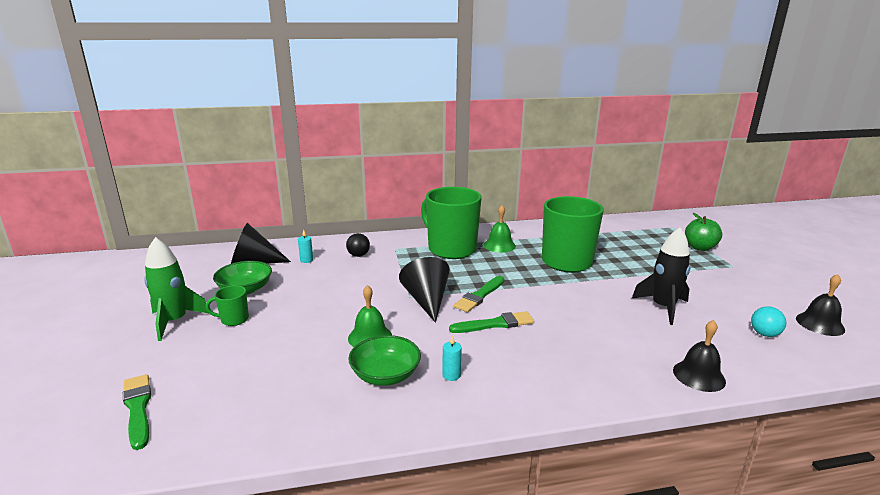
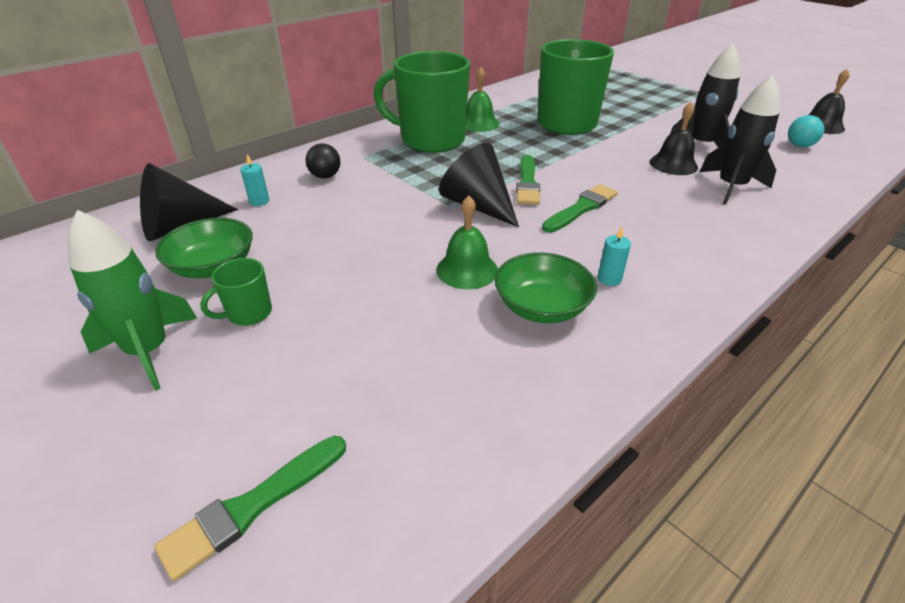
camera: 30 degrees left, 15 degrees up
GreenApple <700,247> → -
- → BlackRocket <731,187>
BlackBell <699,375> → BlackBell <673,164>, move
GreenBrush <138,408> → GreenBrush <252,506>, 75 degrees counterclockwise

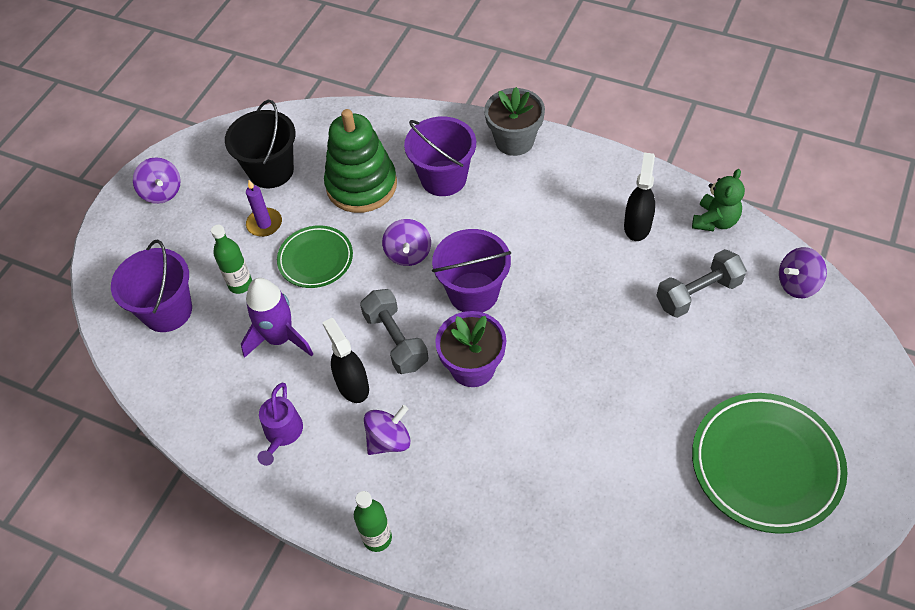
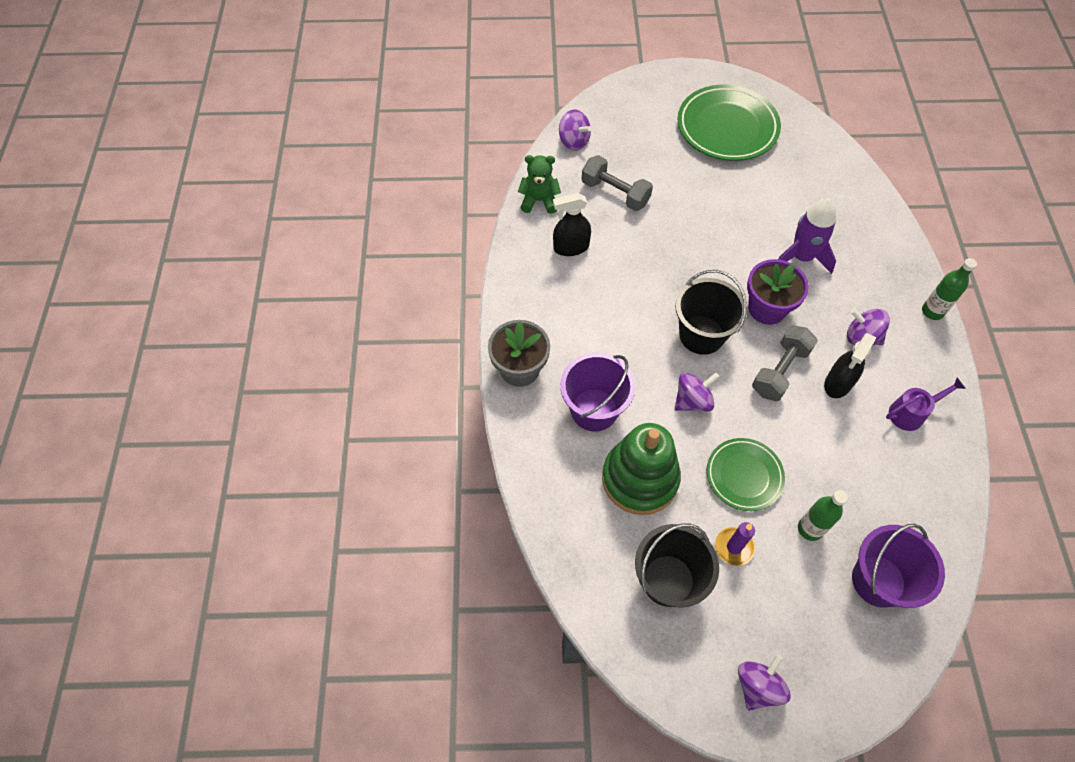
camera: 120 degrees left, 5 degrees up
PurpleRocket <280,338> → PurpleRocket <801,257>, move
PurpleBucket <473,293> → BlackBucket <701,335>

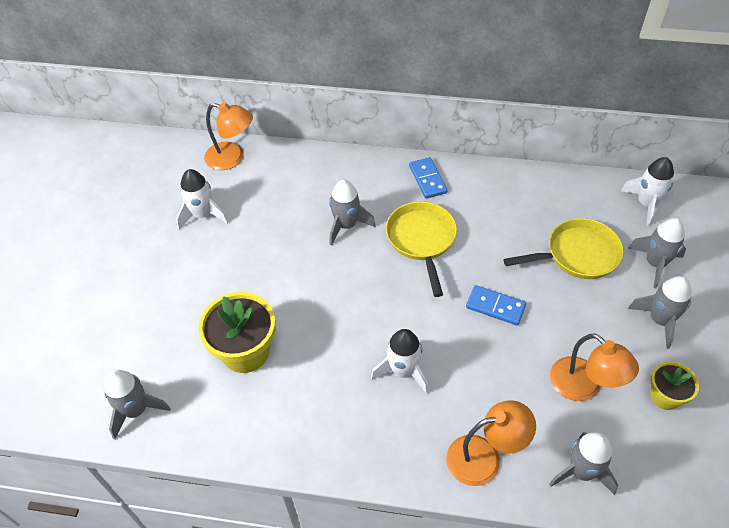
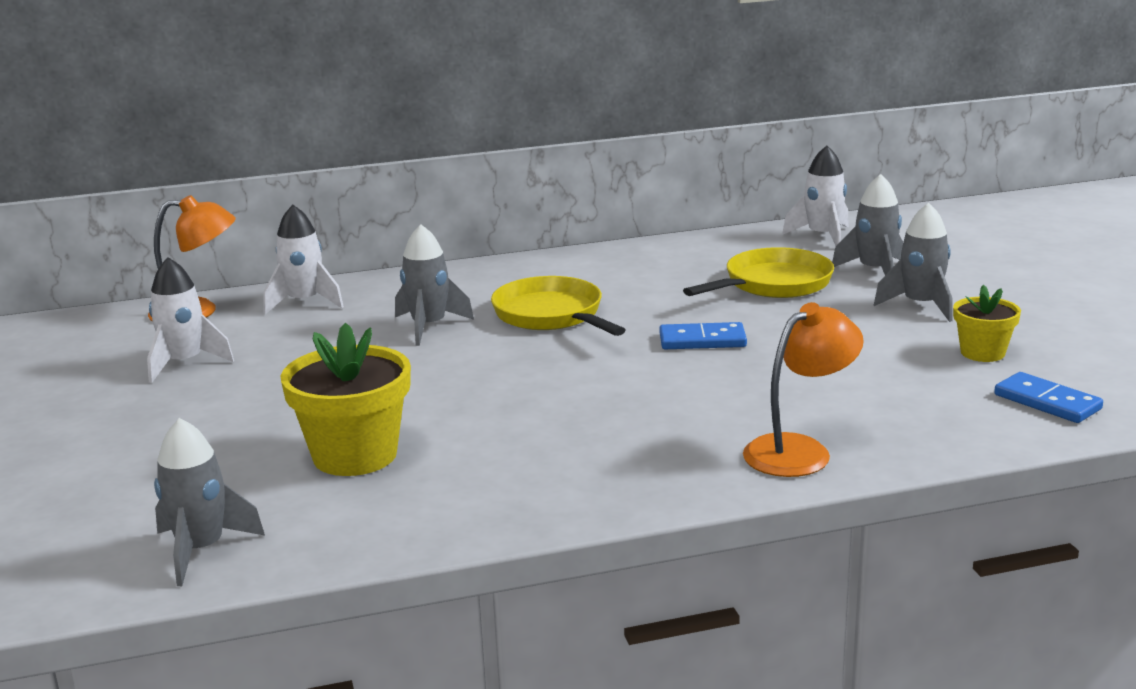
camera: 25 degrees left, 30 degrees down
GreyRocket <581,471> → -
OrangeLamp <583,387> → -
WhiteRocket <403,371> → WhiteRocket <304,302>, move
BlueDomino <427,179> → BlueDomino <1047,402>, move

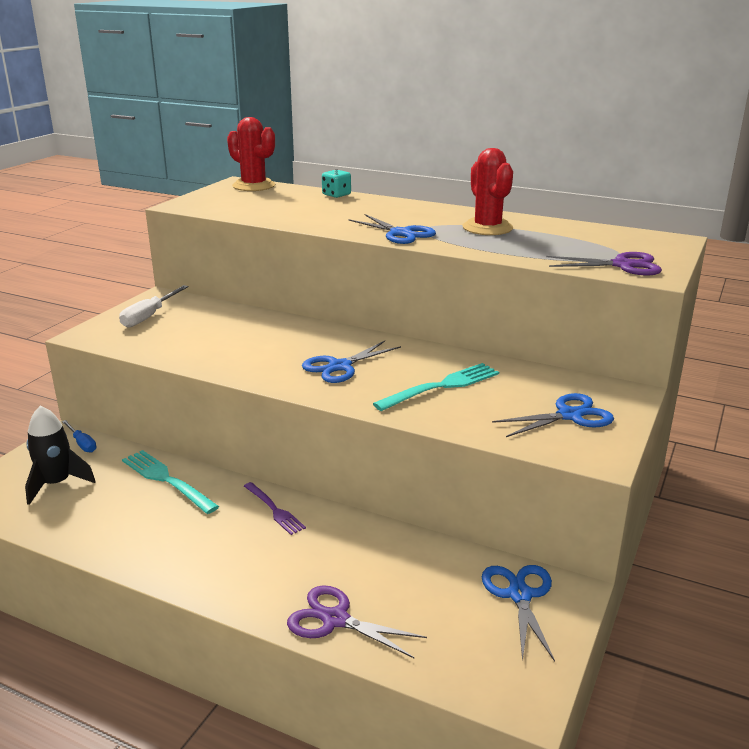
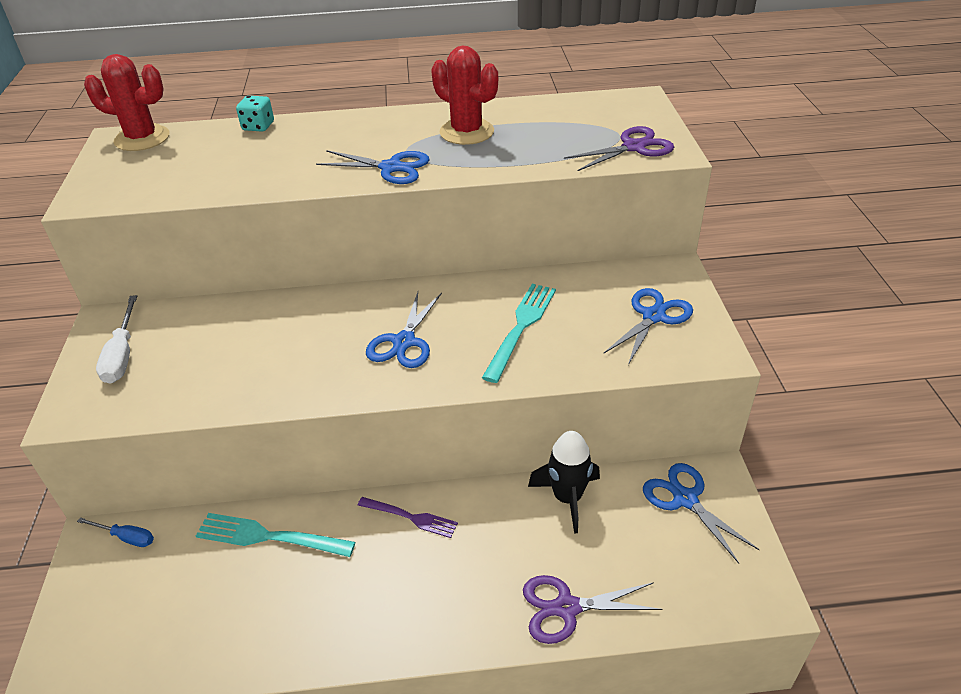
camera: 30 degrees left, 15 degrees up
BlackRocket <56,484> → BlackRocket <567,498>, move

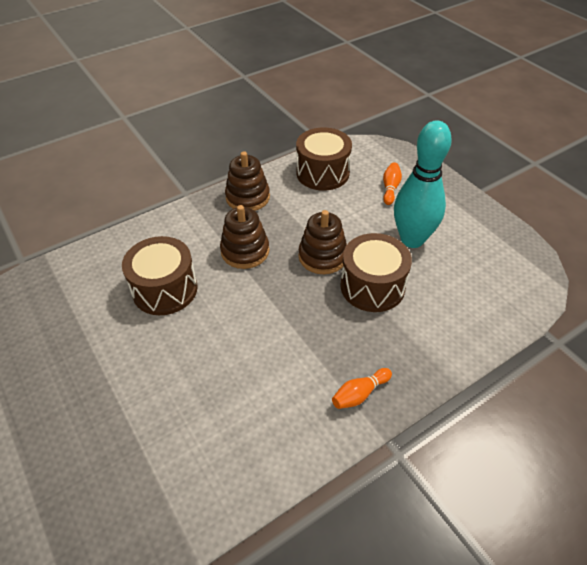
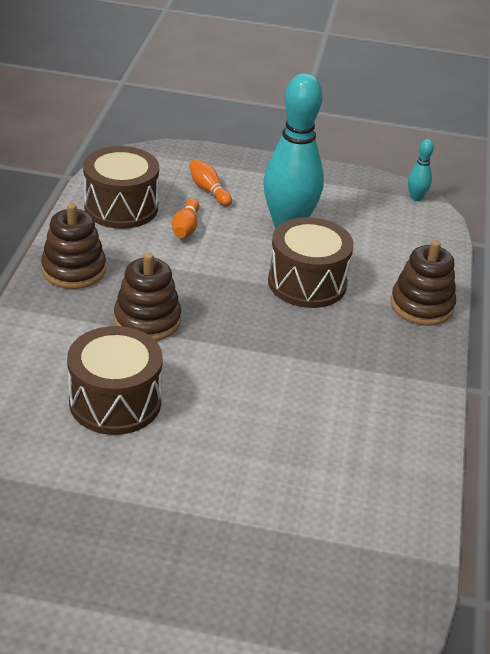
camera: 50 degrees left, 10 degrees down
- → TurquoiseBowlingPin <416,198>
BrownStackingToy <322,256> → BrownStackingToy <421,305>, move
OrangeBowlingPin <359,394> → OrangeBowlingPin <186,227>, move

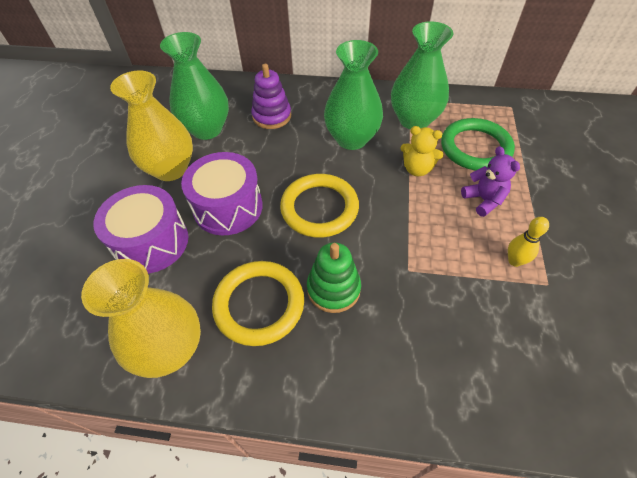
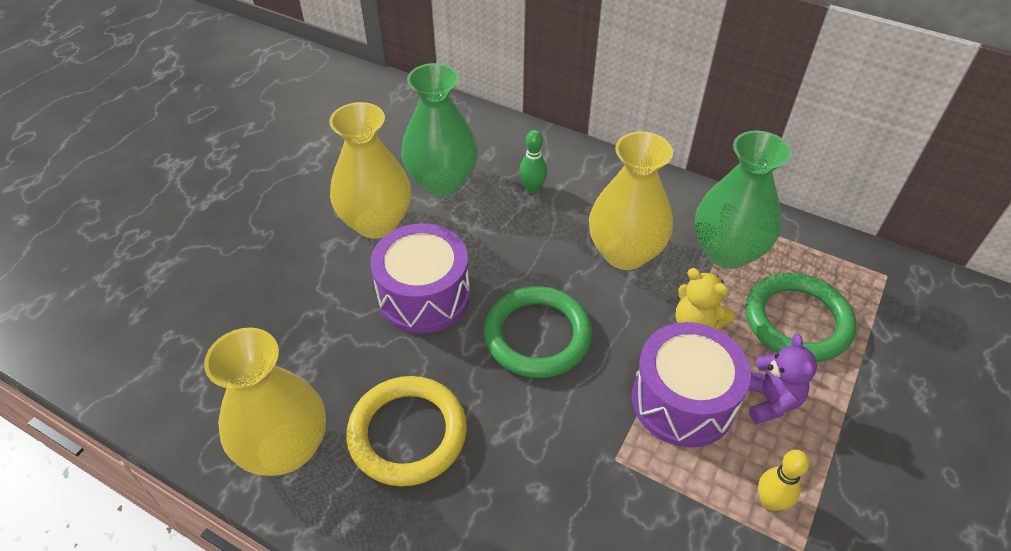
camera: 20 degrees right, 5 degrees down
GreenStackingToy <333,289> → -
PurpleDrum <151,242> → PurpleDrum <682,400>, move
PurpleStackingToy <272,116> → GreenBowlingPin <532,188>
YellowRing <319,208> → GreenRing <537,335>
GreenVase <352,139> → YellowVase <625,253>

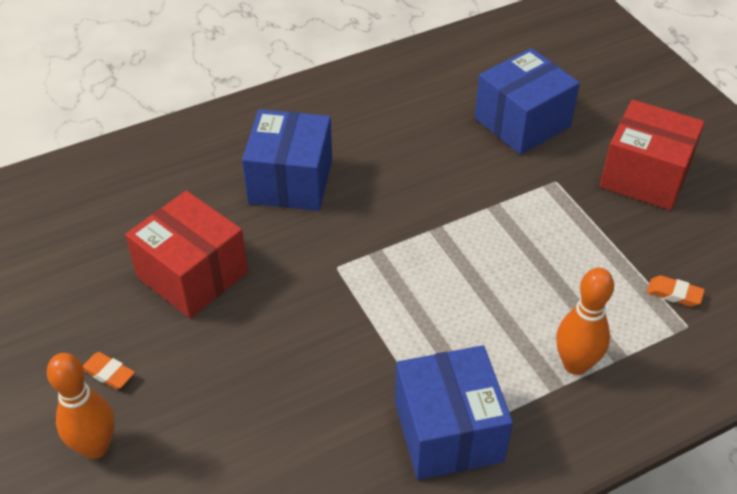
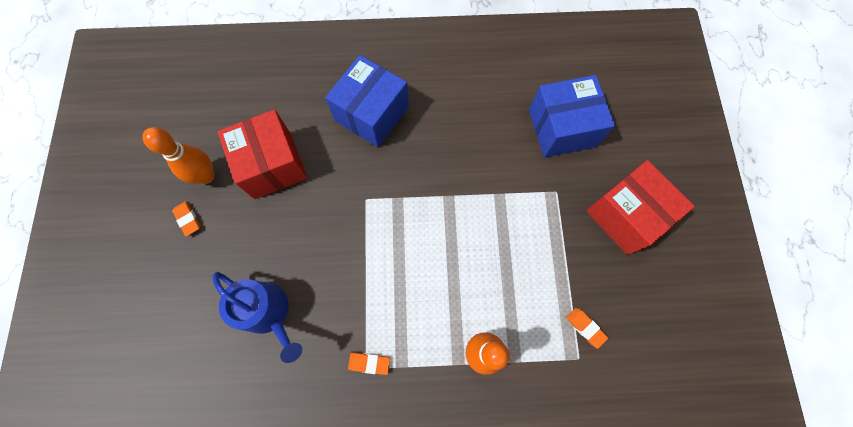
camera: 25 degrees right, 25 degrees up
- → BlueWateringCan <269,313>
OrangeBowlingPin <95,447> → OrangeBowlingPin <206,176>, move
BlueBox <448,431> → OrangeEraser <369,363>

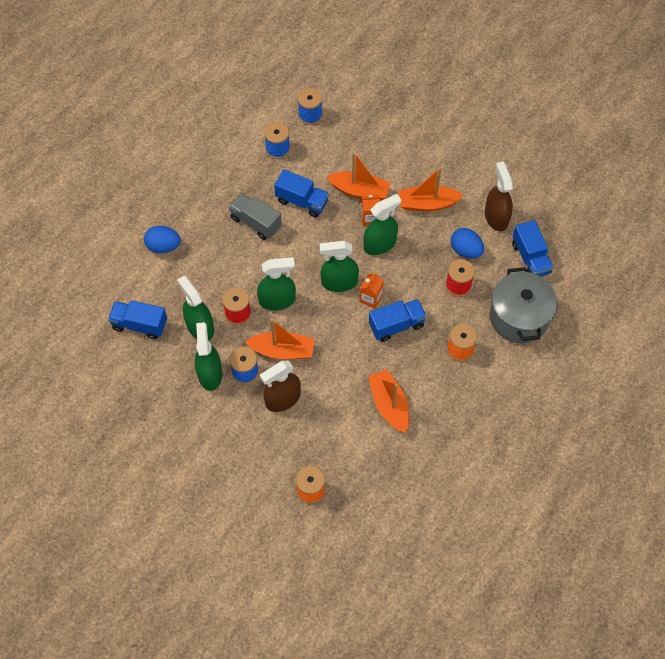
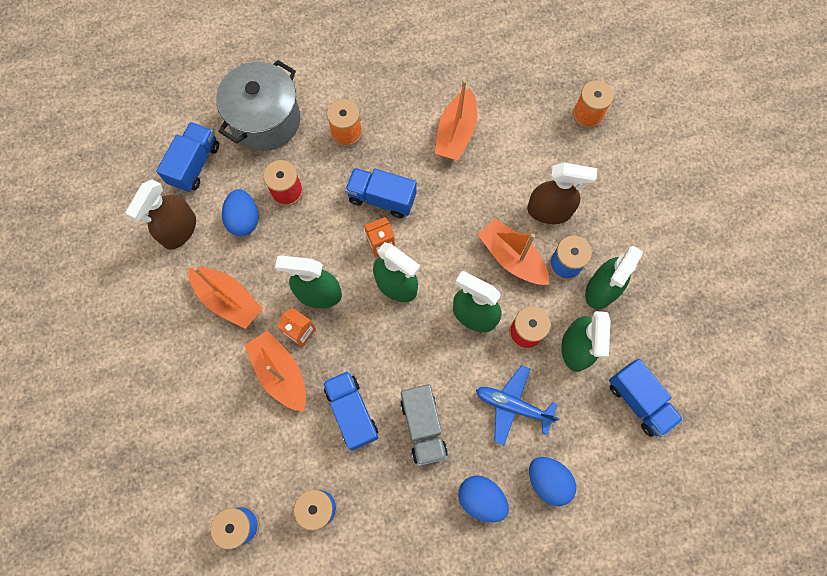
camera: 140 degrees left, 10 degrees up
- → BlueEgg <481,498>
- → BluePlane <512,406>

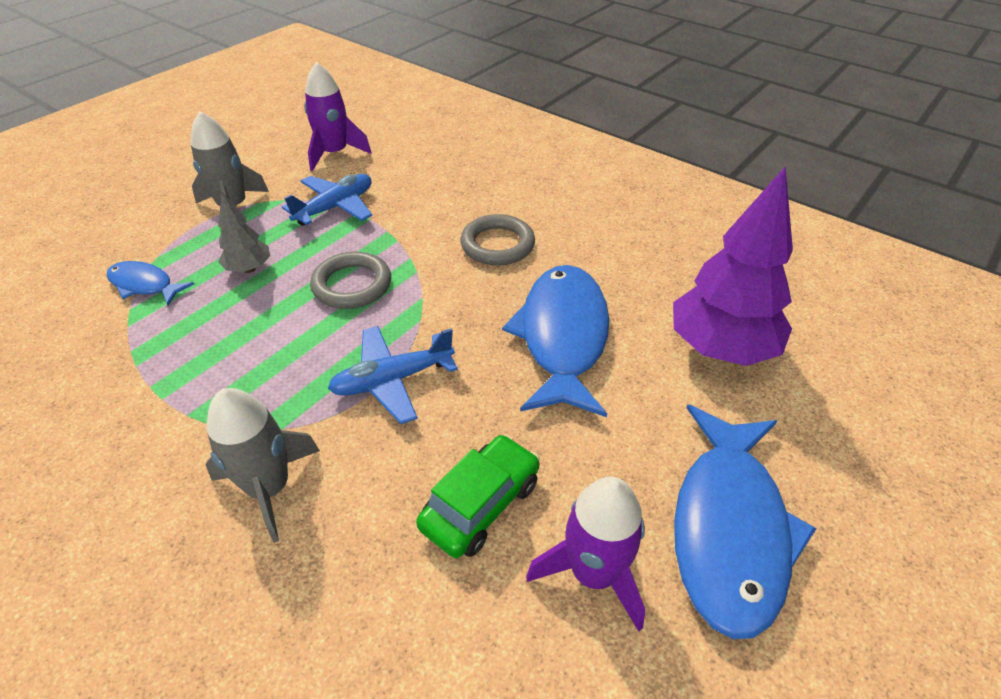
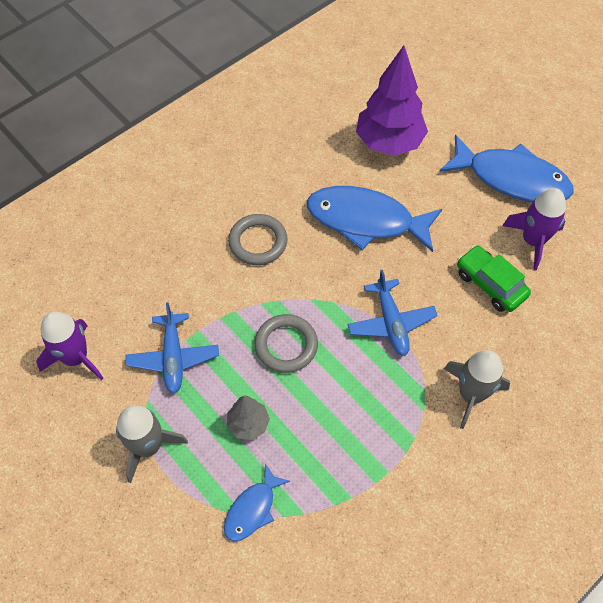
camera: 80 degrees left, 15 degrees up
BluePlane <335,207> → BluePlane <173,357>, 150 degrees counterclockwise

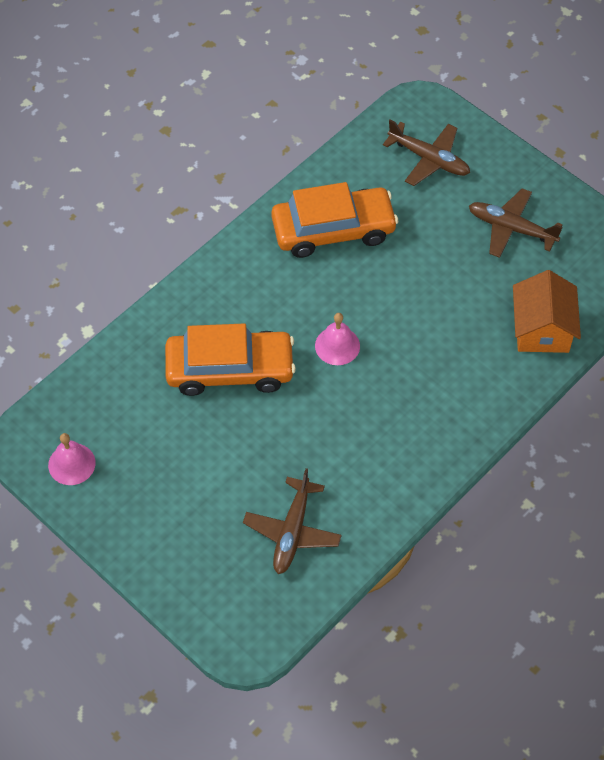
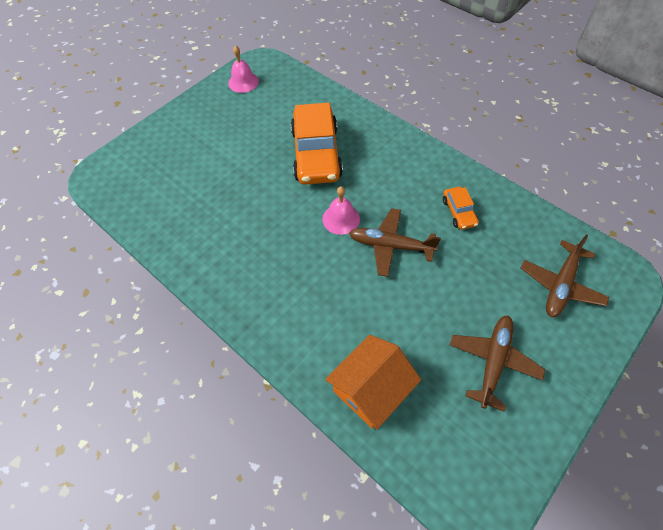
camera: 90 degrees right, 0 degrees up
BrownPlane <292,531> → BrownPlane <390,246>, move
OrangeHouse <542,329> → OrangeHouse <371,389>, 45 degrees counterclockwise
OrangeCar <333,230> → OrangeCar <459,212>, x0.46

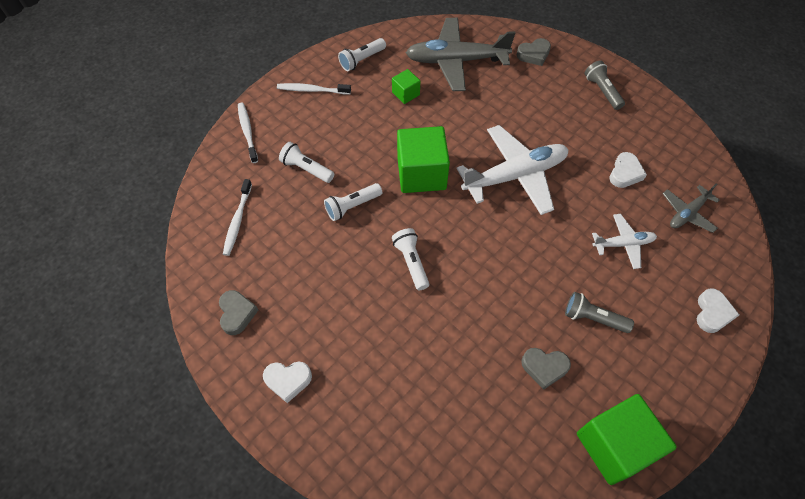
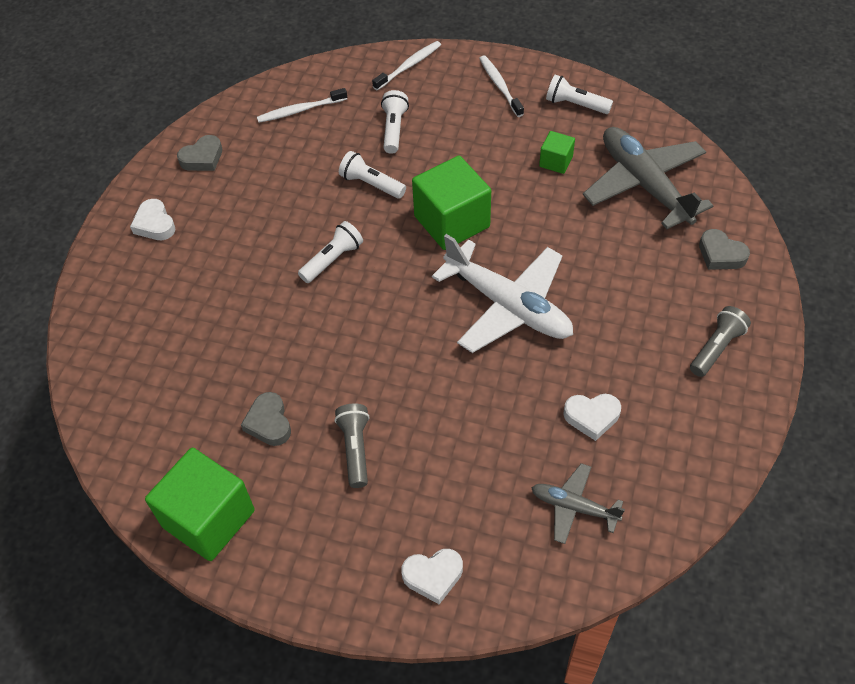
camera: 65 degrees right, 5 degrees down
WhitePlane <623,244> → -

